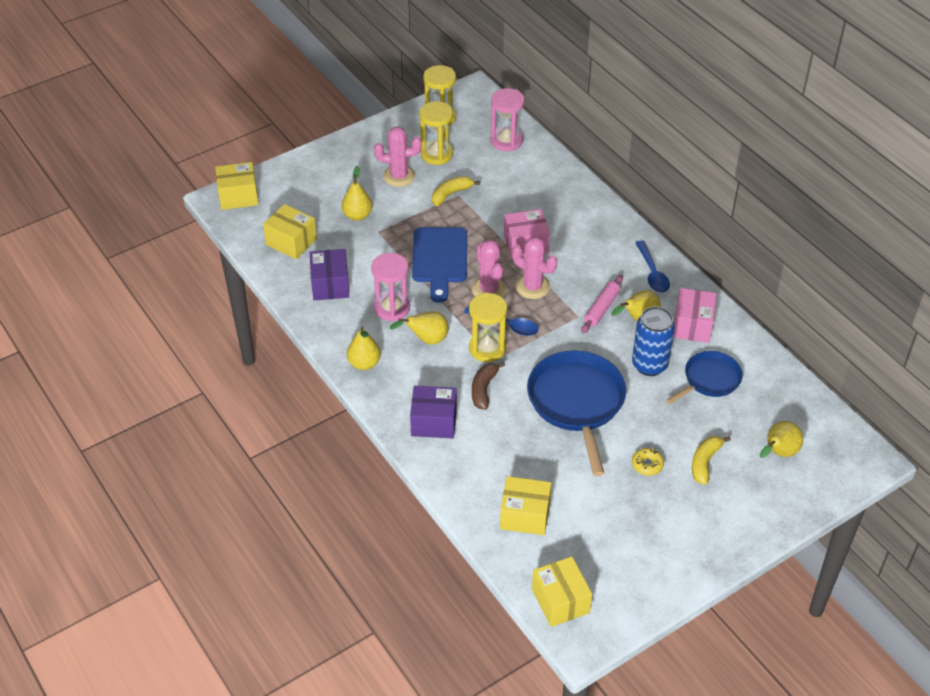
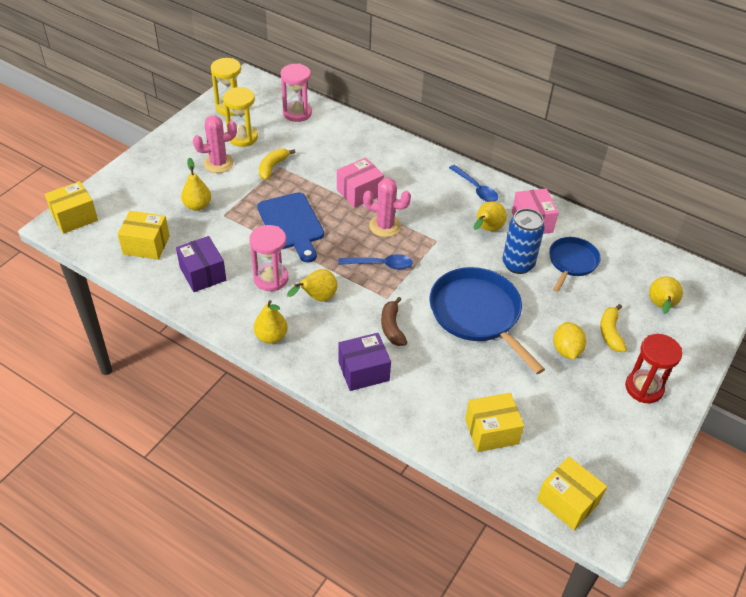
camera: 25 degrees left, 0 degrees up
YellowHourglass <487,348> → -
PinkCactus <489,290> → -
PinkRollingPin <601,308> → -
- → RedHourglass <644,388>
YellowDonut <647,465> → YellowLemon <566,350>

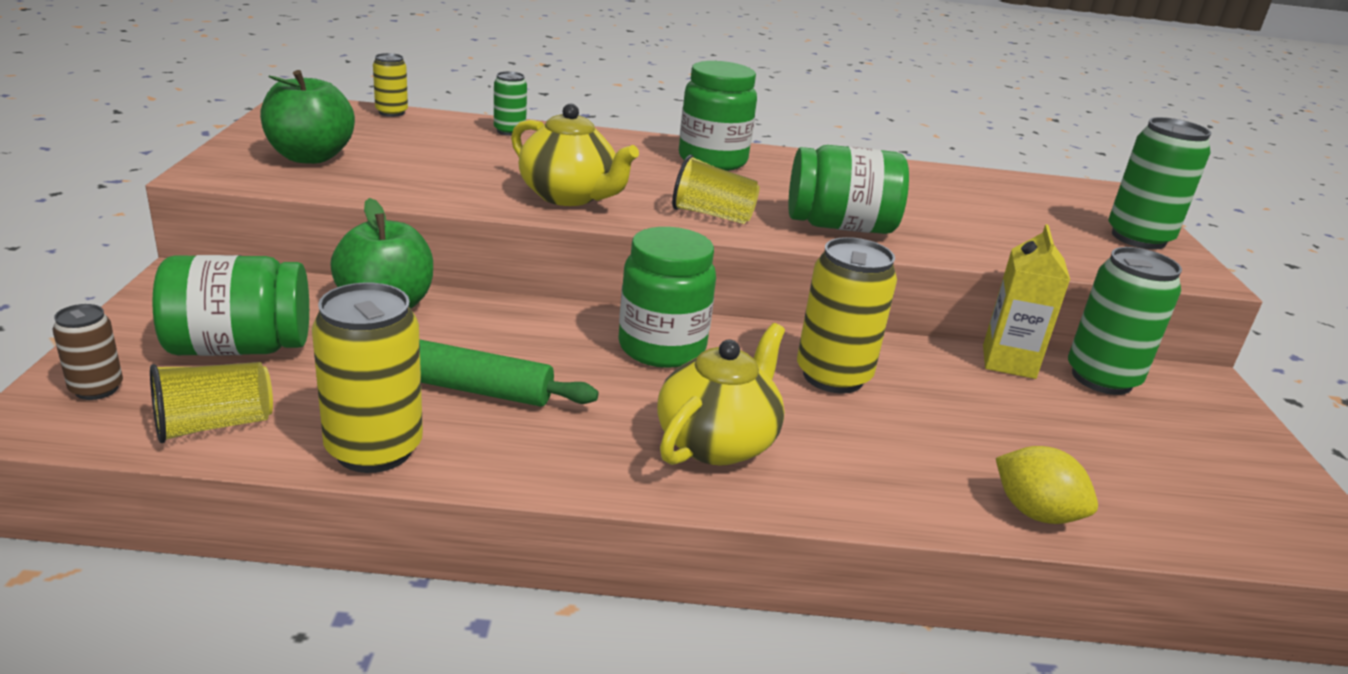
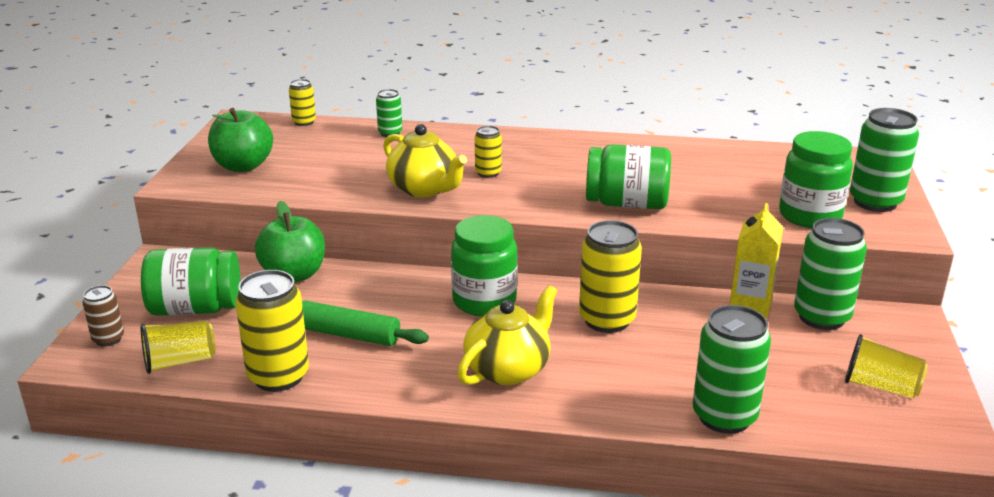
camera: 10 degrees right, 0 degrees up
- → YellowCan <488,173>
YellowCup <712,215> → YellowCup <880,386>, move
GreenJar <712,160> → GreenJar <809,216>, move
YellowLemon <1035,513> → GreenCan <724,417>

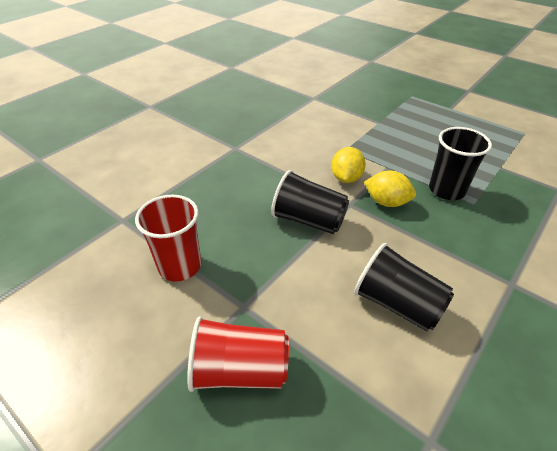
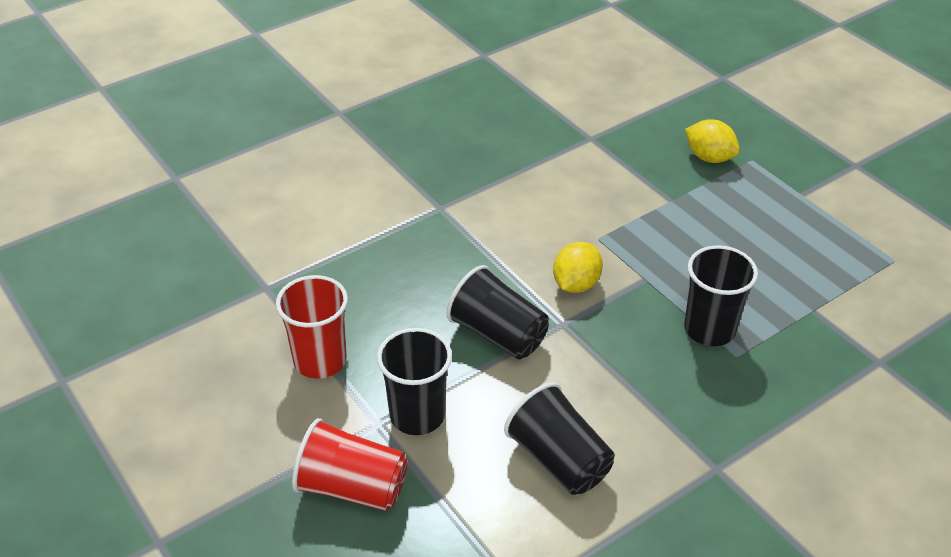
camera: 15 degrees right, 0 degrees up
- → BlackCup <417,415>
YellowLemon <386,202> → YellowLemon <709,157>, move

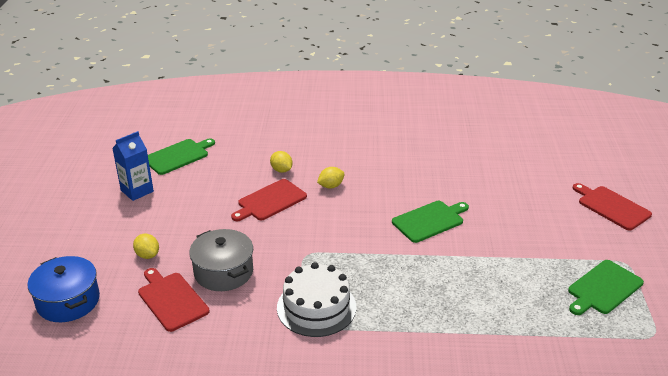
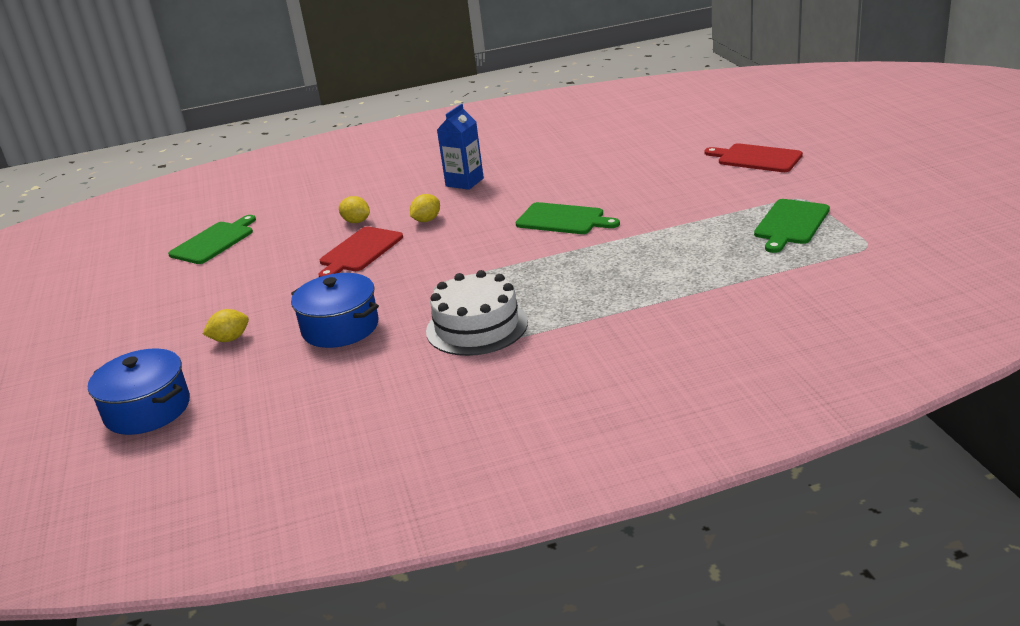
camera: 15 degrees left, 5 degrees down
RedCuttingBoard <171,300> → -
BlueCarton <137,191> → BlueCarton <464,182>, move
GreyPot <223,272> → BluePot <340,327>
YellowLemon <147,255> → YellowLemon <230,339>, 60 degrees counterclockwise
GreenCuttingBoard <429,220> → GreenCuttingBoard <563,219>, 75 degrees clockwise

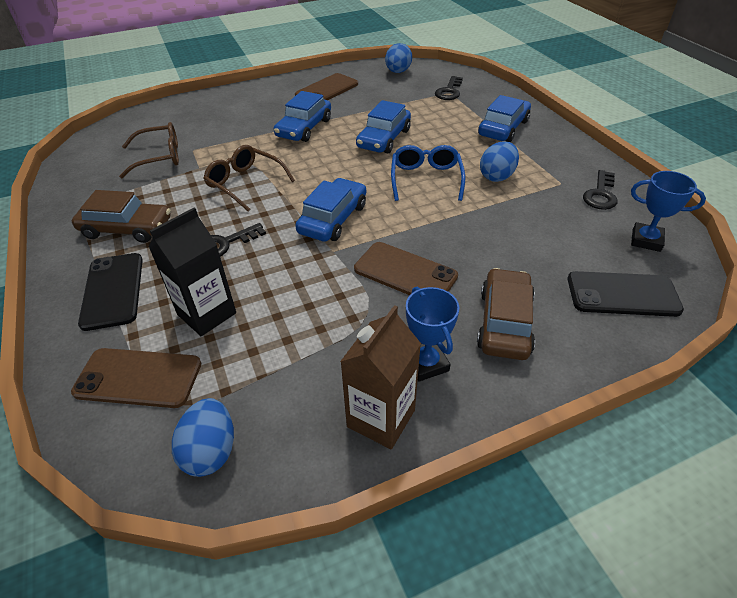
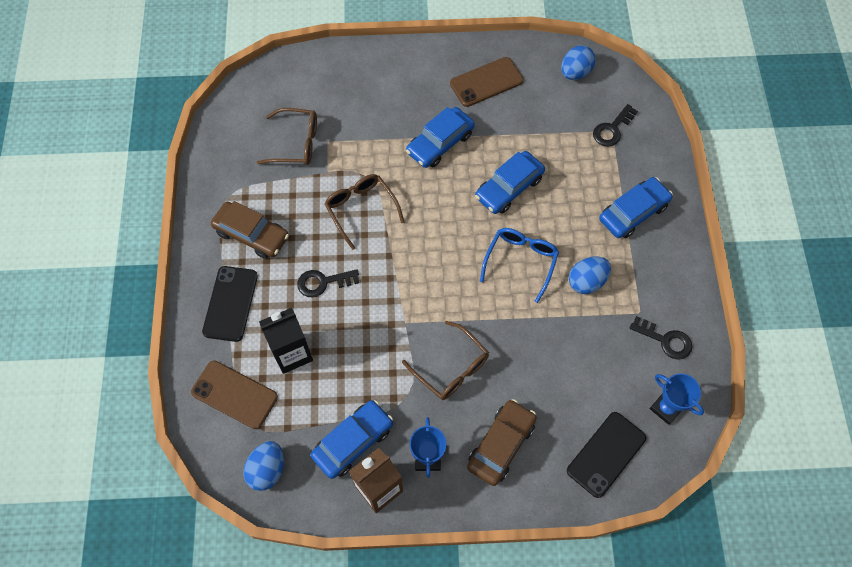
camera: 20 degrees right, 20 degrees up
BlueCar <333,219> → BlueCar <353,442>, move
BrownPhone <405,273> → BrownGlasses <451,368>
BlackPhone <622,294> → BlackPhone <606,454>, 75 degrees counterclockwise
BlackKey <600,194> → BlackKey <665,340>, 105 degrees counterclockwise

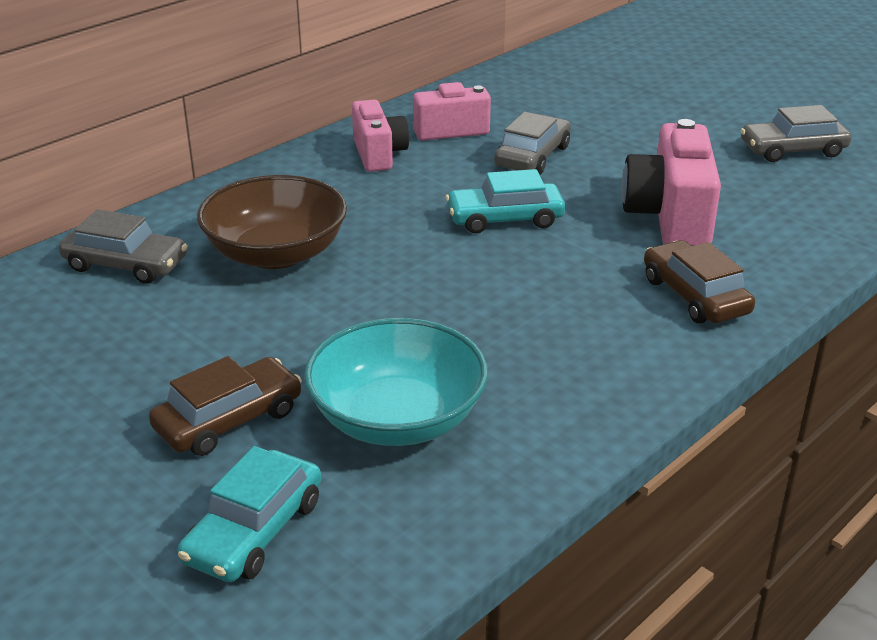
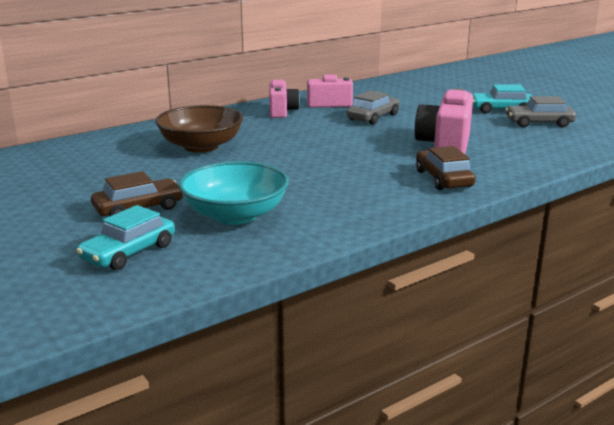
camera: 10 degrees right, 10 degrees down
GreyCar <126,264> → -
TurquoiseCar <505,219> → TurquoiseCar <501,110>, move

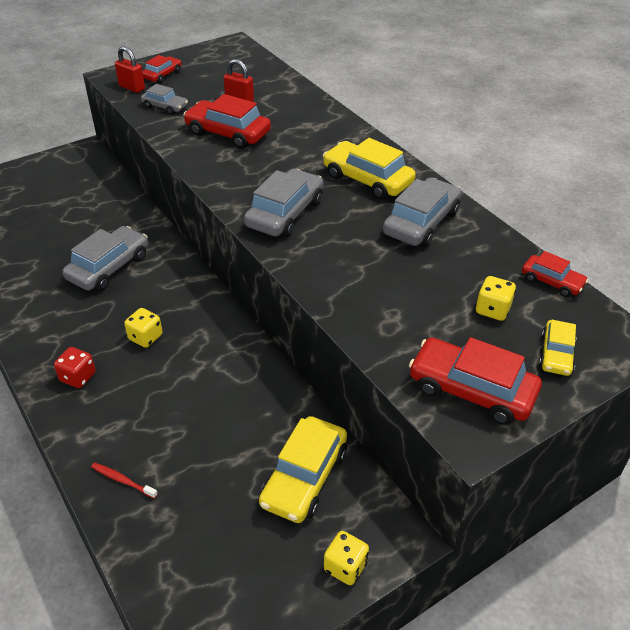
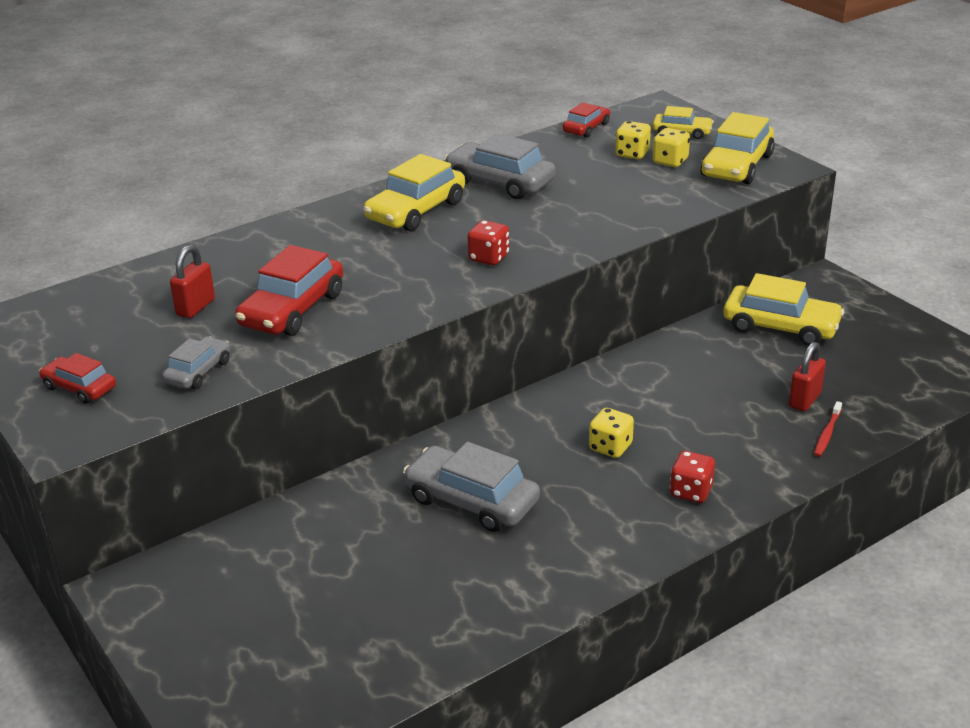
camera: 90 degrees left, 10 degrees down
RedPadlock <132,88> → RedPadlock <805,400>, move
YellowDice <345,566> → YellowDice <670,161>, move
GreyCar <285,213> → RedDice <489,258>
RedCar <471,390> → YellowCar <736,166>

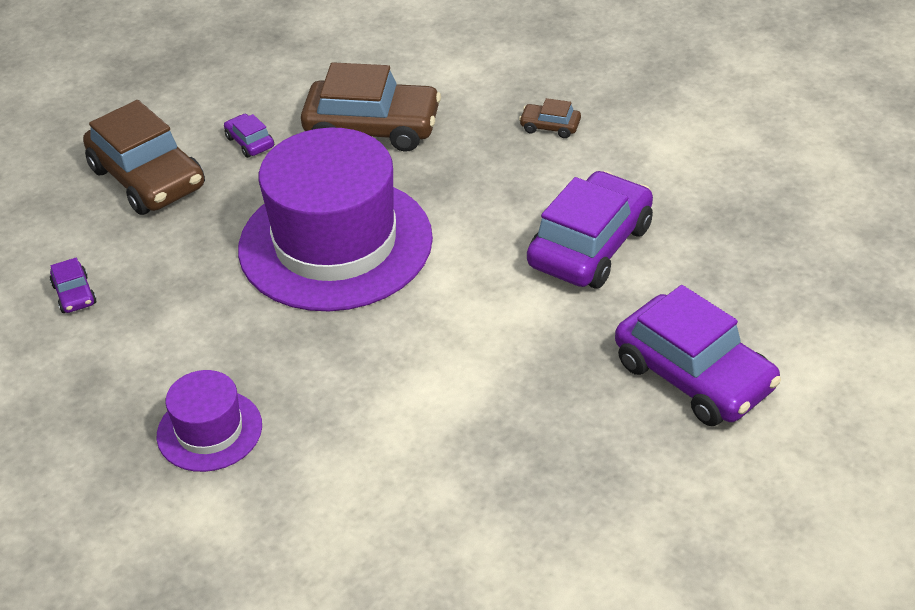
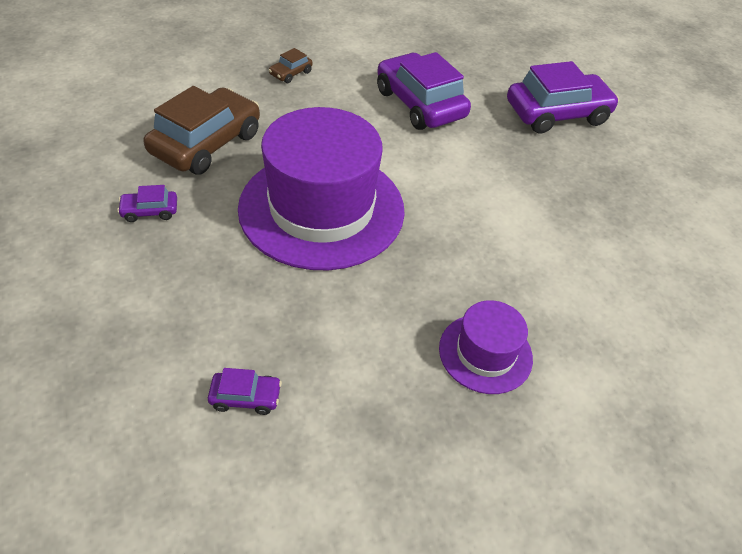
camera: 70 degrees left, 5 degrees up
BrownCar <147,178> → -

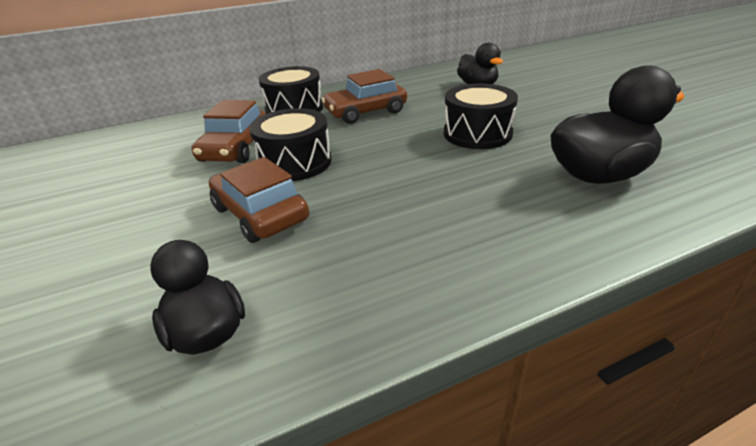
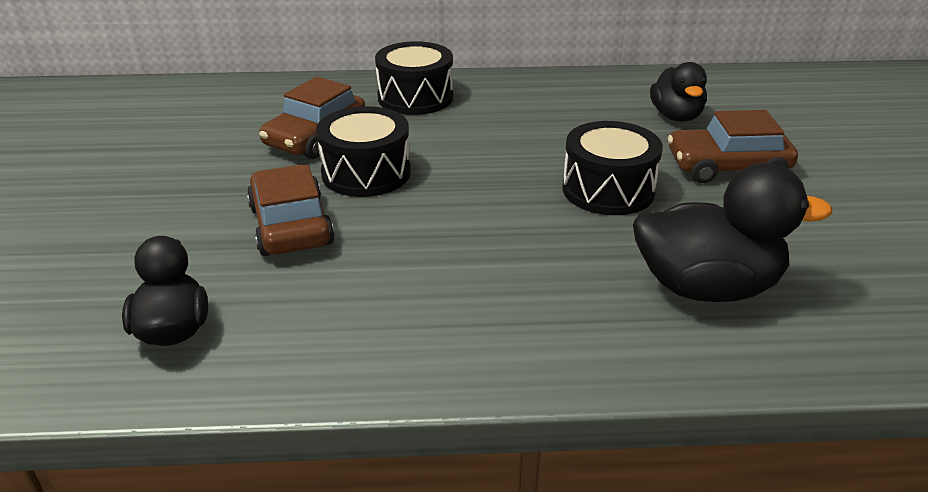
camera: 20 degrees right, 0 degrees up
BrownCar <365,112> → BrownCar <727,167>, move

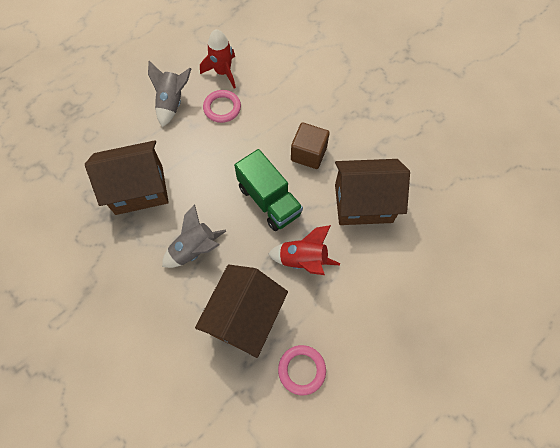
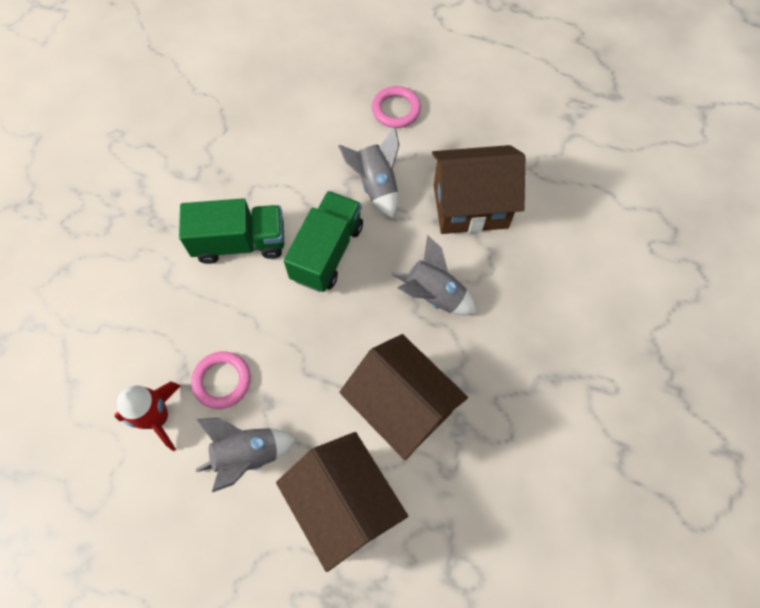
camera: 120 degrees left, 0 degrees up
PinkRing <301,370> → PinkRing <396,110>, move
BrownHouse <363,203> → BrownHouse <344,504>, move
BrownCube <308,154> → GreenTruck <240,242>
RedRocket <303,260> → GreyRocket <376,185>

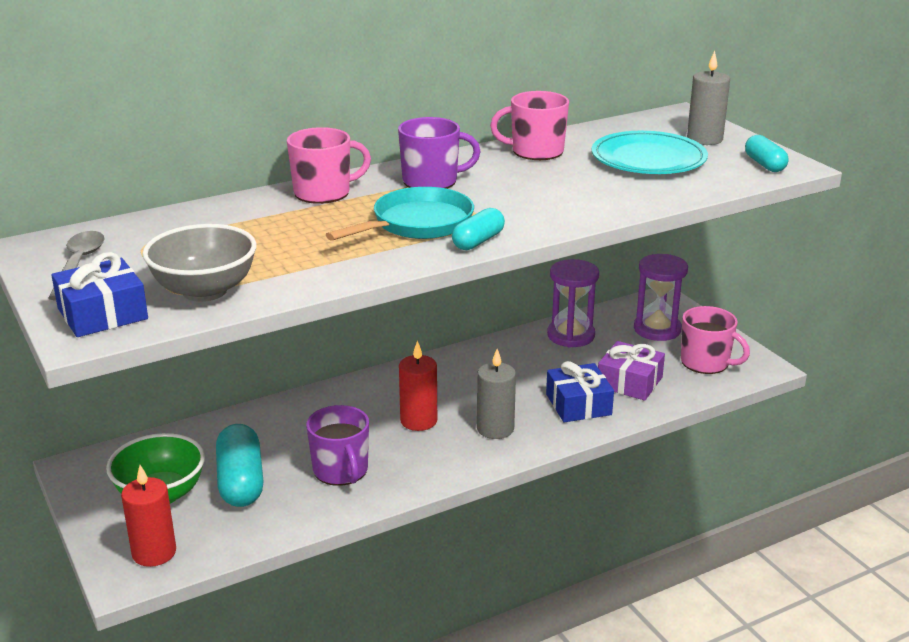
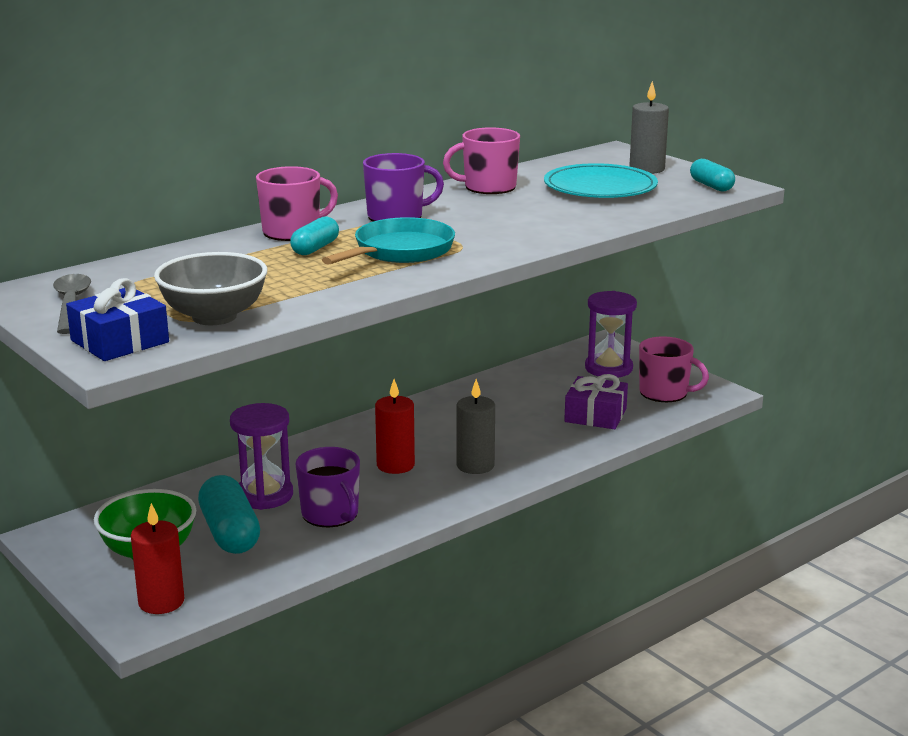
camera: 10 degrees left, 5 degrees down
BlueGift <578,404> → -
TurquoiseCapsule <478,241> → TurquoiseCapsule <315,248>, move
PurpleHourglass <571,335> → PurpleHourglass <264,495>, move

